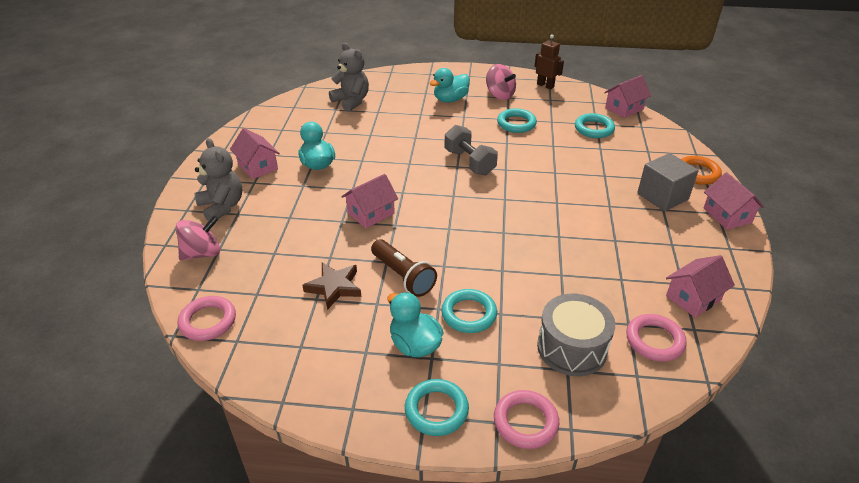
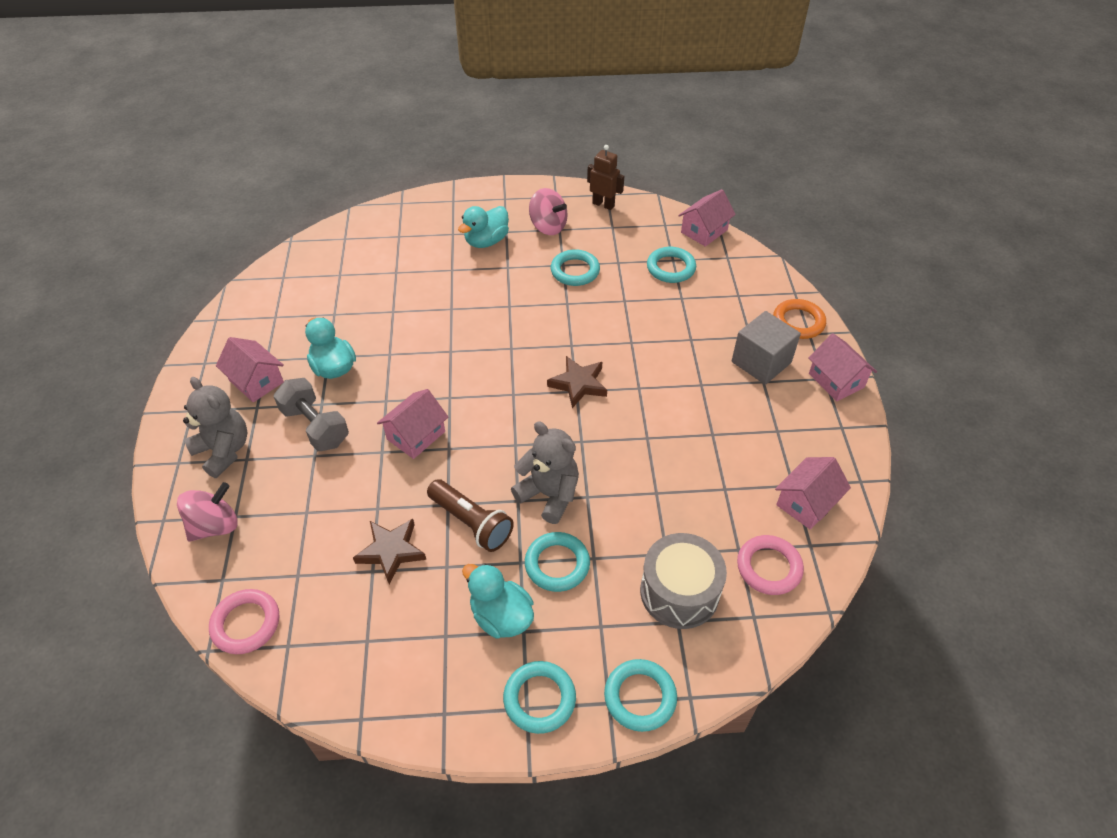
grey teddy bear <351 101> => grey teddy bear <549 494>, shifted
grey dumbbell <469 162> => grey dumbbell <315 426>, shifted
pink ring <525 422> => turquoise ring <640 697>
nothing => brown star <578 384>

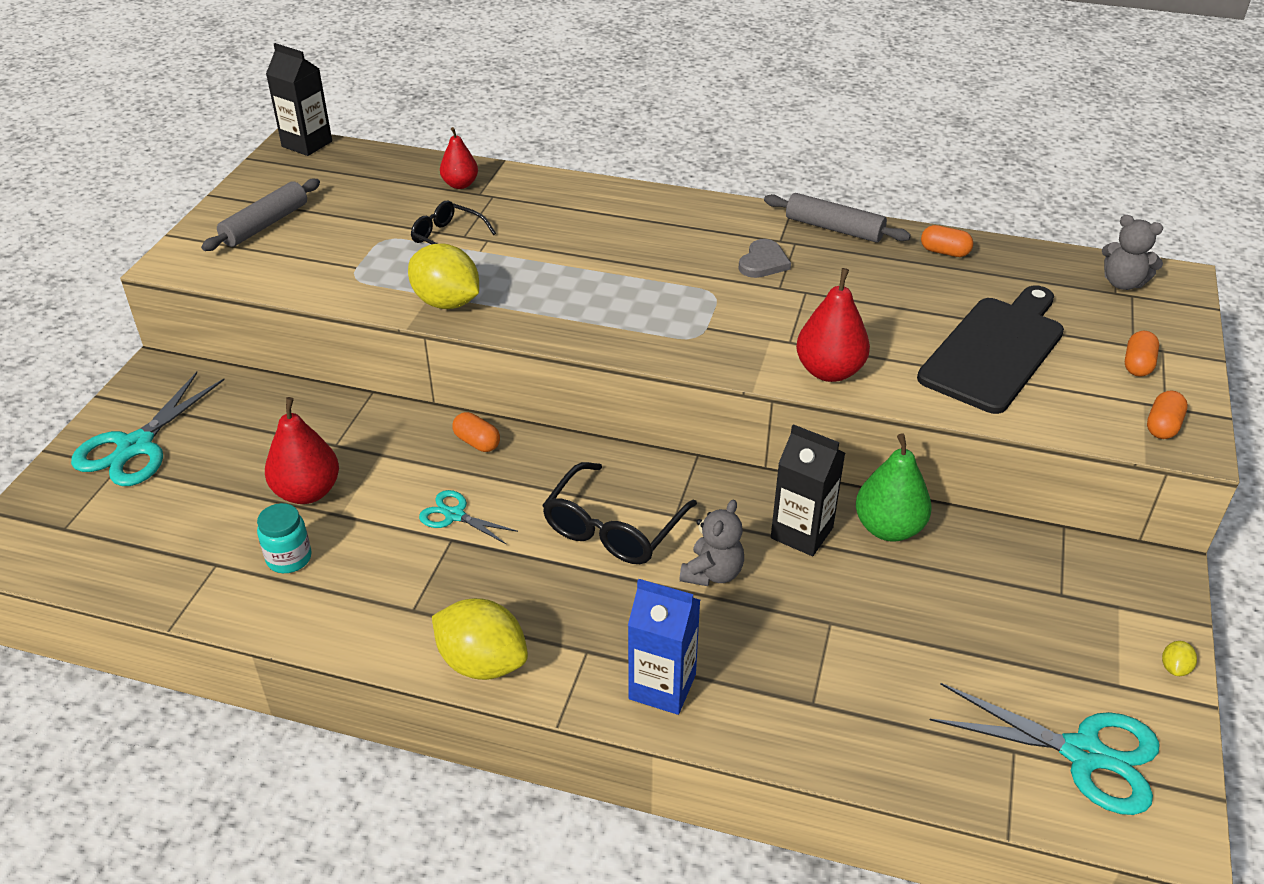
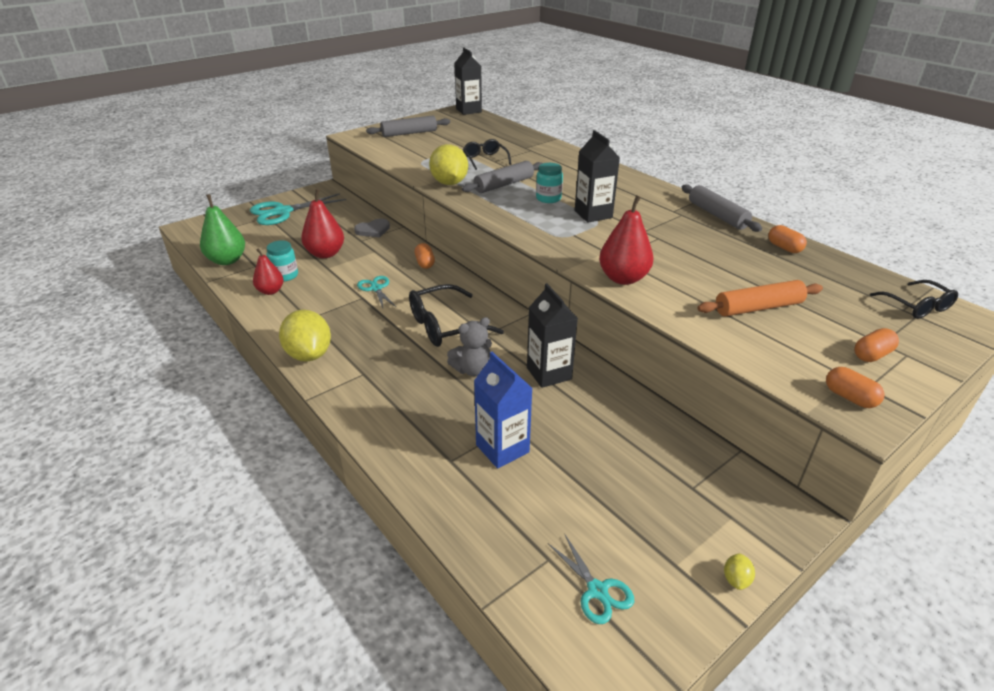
red pear <460 184> => red pear <270 291>, shifted
grey teddy bear <1122 283> => black glasses <916 306>
grey heart <763 262> => grey heart <373 230>, shifted
black cutting board <995 350> => orange rolling pin <758 307>
orange capsule <1162 426> => orange capsule <849 397>, 75 degrees clockwise
green pear <888 528> => green pear <227 260>, shifted
blue carton <662 686> => blue carton <502 448>, shifted
yellow lemon <1174 668> => yellow lemon <736 579>, 45 degrees counterclockwise
turquoise scissors <1083 754> => turquoise scissors <597 591>, x0.54
nothing => black carton <593 214>
nothing => grey rolling pin <504 185>
nothing => turquoise jar <548 198>

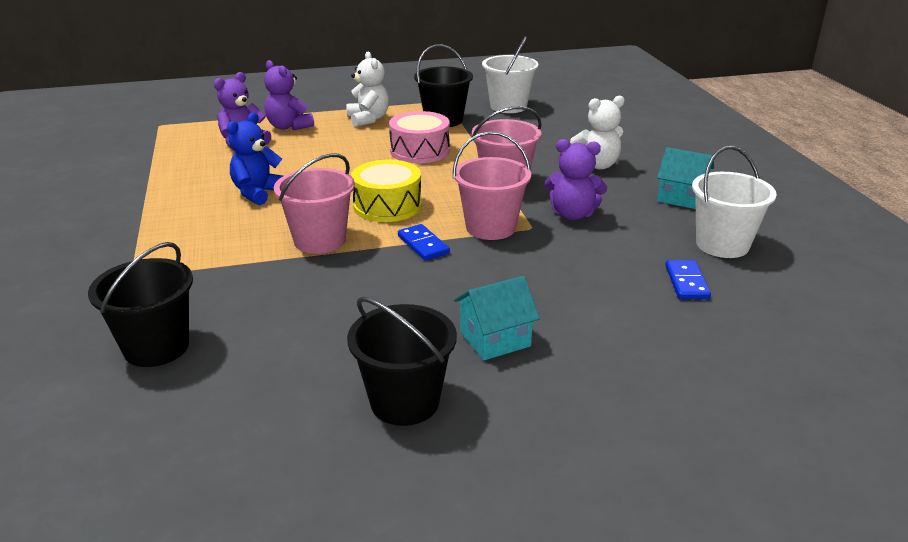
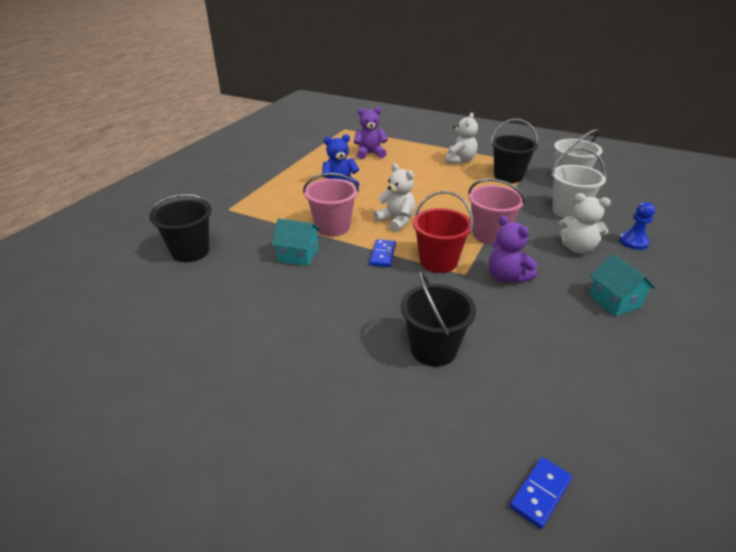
purple teddy bear <288 126> => nothing
pink drum <420 151> => nothing
pink bucket <490 227> => red bucket <438 261>
white bucket <722 244> => white bucket <569 211>, shifted
yellow drum <387 206> => white teddy bear <396 221>
blue domino <686 282> => blue domino <540 493>, shifted
turquoise house <495 339> => turquoise house <298 255>, shifted
black bucket <404 402> => black bucket <433 349>, shifted
nothing => blue pawn <633 242>

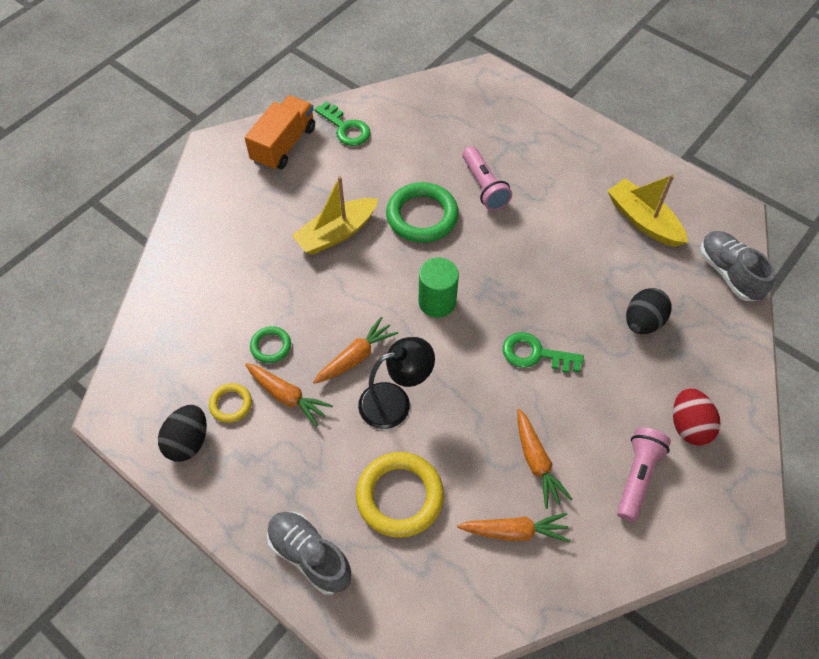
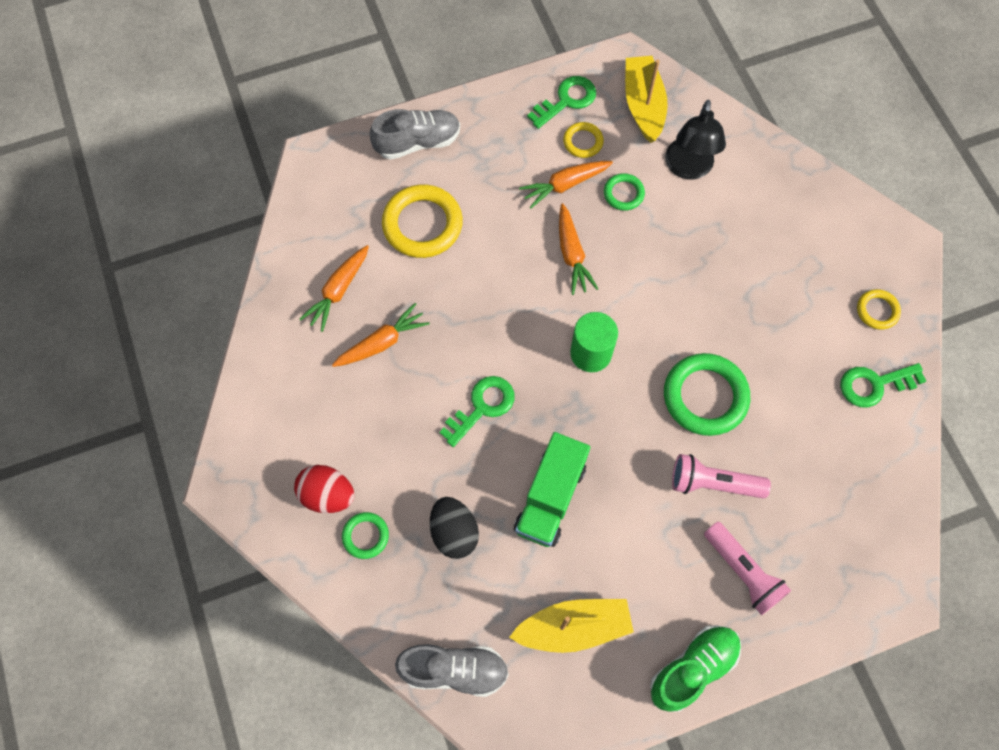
orange truck <284 145> => yellow ring <877 311>
yellow boat <336 233> => yellow boat <643 105>, shifted
black lamp <395 402> => black lamp <688 168>, shifted
black egg <188 442> => green key <566 100>
orange carrot <536 462> => orange carrot <382 343>, 135 degrees clockwise
pink flashlight <637 476> => pink flashlight <743 572>, shifted
nothing => green truck <550 497>
nothing => green ring <365 536>
nothing => green shoe <693 668>

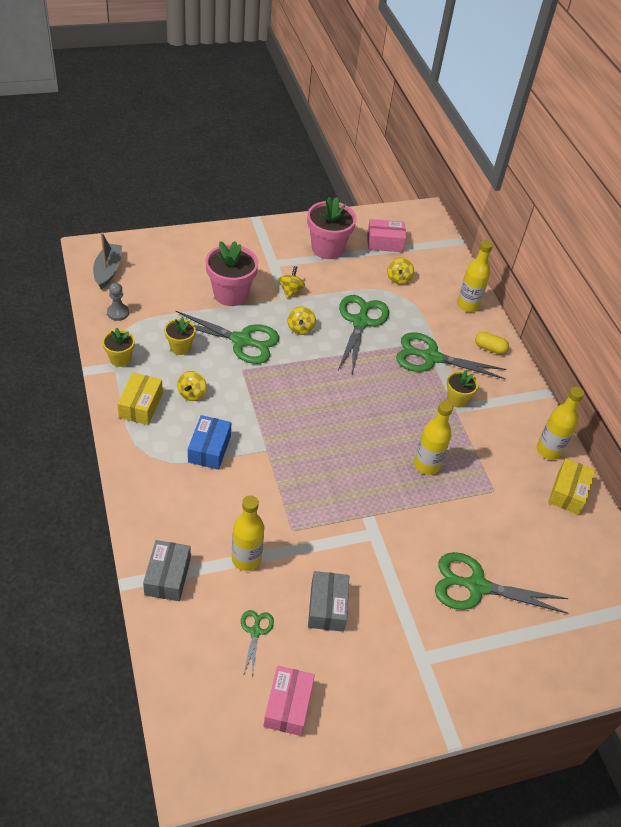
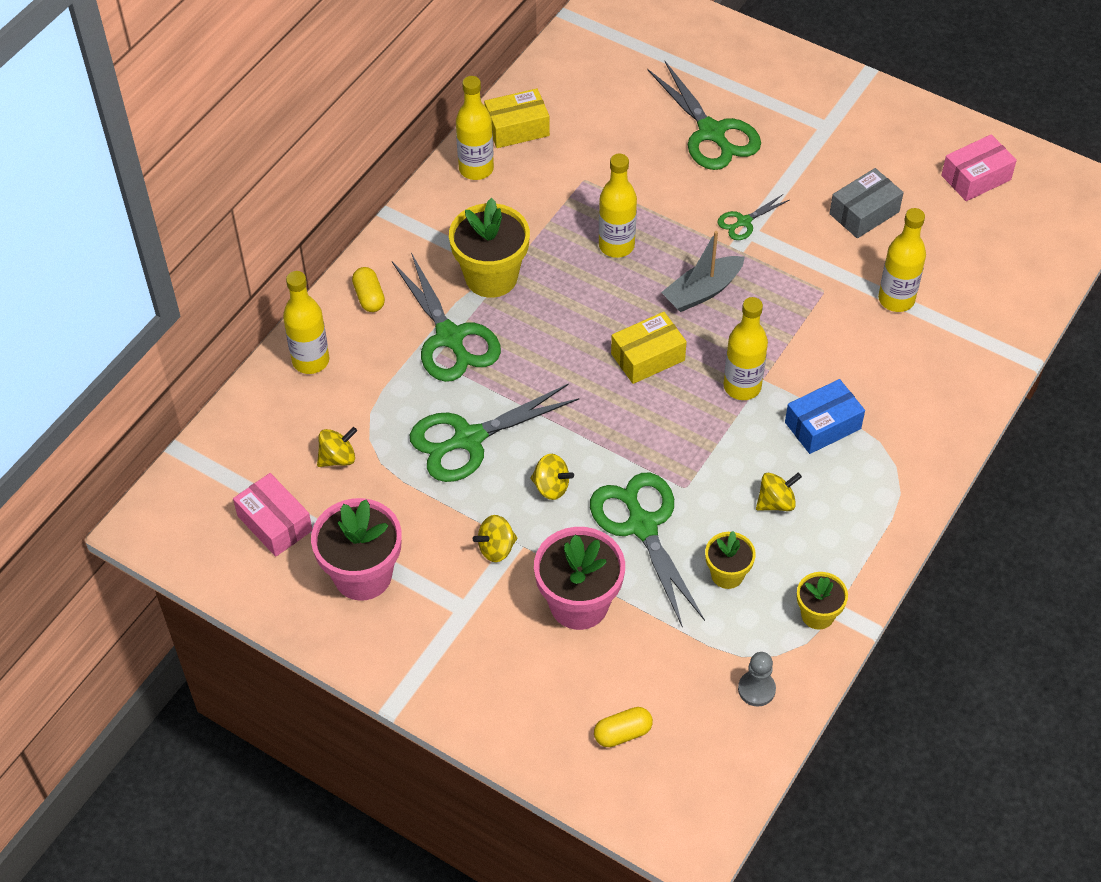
grey boat <108 270> => grey boat <702 291>, shifted
yellow spinning top <300 328> => yellow spinning top <551 487>, 60 degrees clockwise
yellow flower pot <457 399> => yellow flower pot <491 277>, x1.78
yellow box <141 405> => yellow box <647 357>, shifted
grey box <168 576> => nothing
green scissors <255 631> => green scissors <743 222>, shifted
nothing => yellow bottle <742 387>
nothing => yellow capsule <622 733>

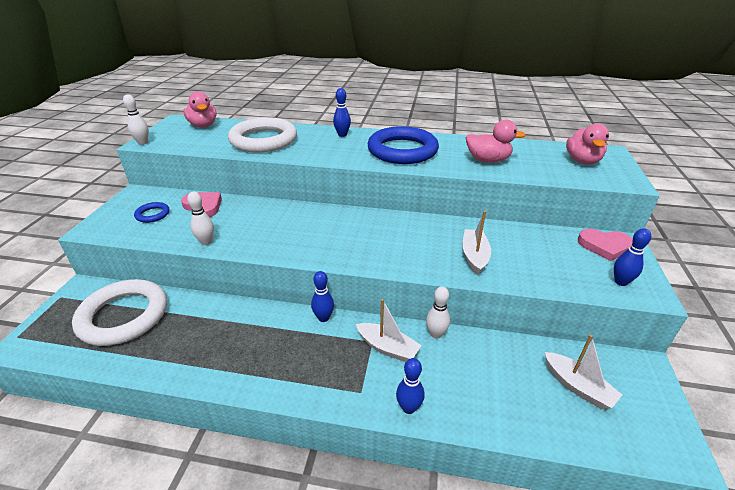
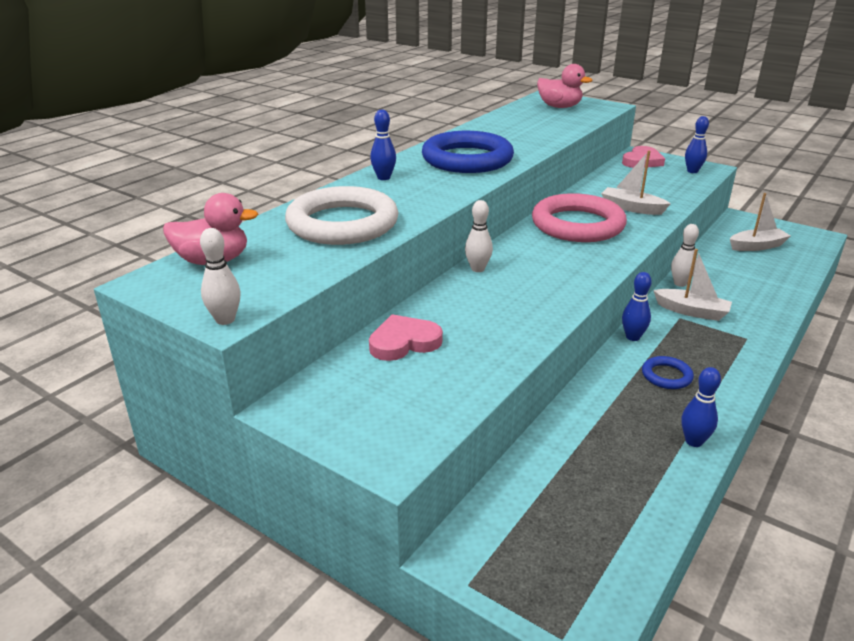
pink duck <488 160> => nothing
white bowling pin <206 242> => white bowling pin <478 269>, shifted
blue ring <152 214> => blue ring <666 376>, shifted
white ring <124 316> => nothing
white boat <387 348> => white boat <691 311>, 60 degrees clockwise
blue bowling pin <408 408> => blue bowling pin <693 441>, shifted
nothing => pink ring <577 225>

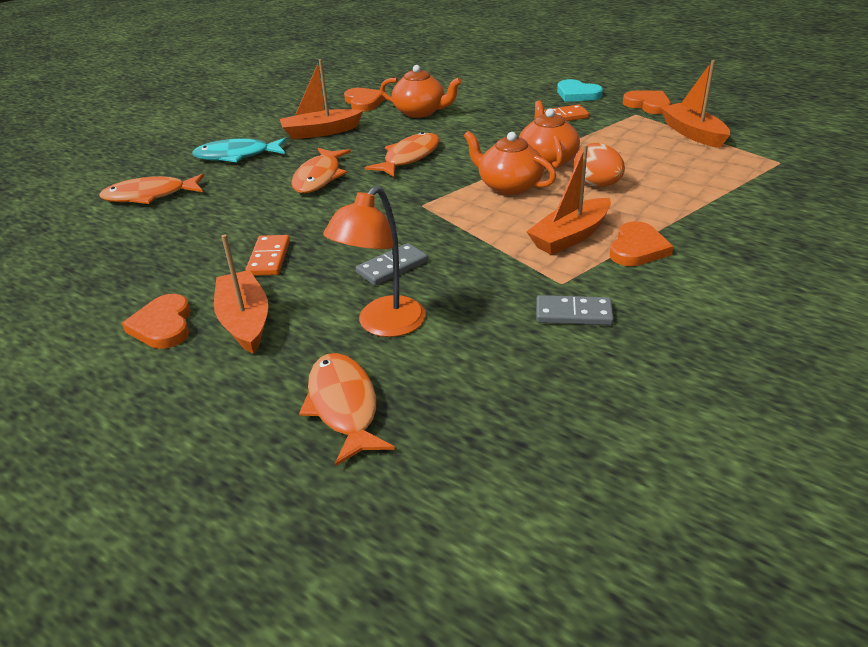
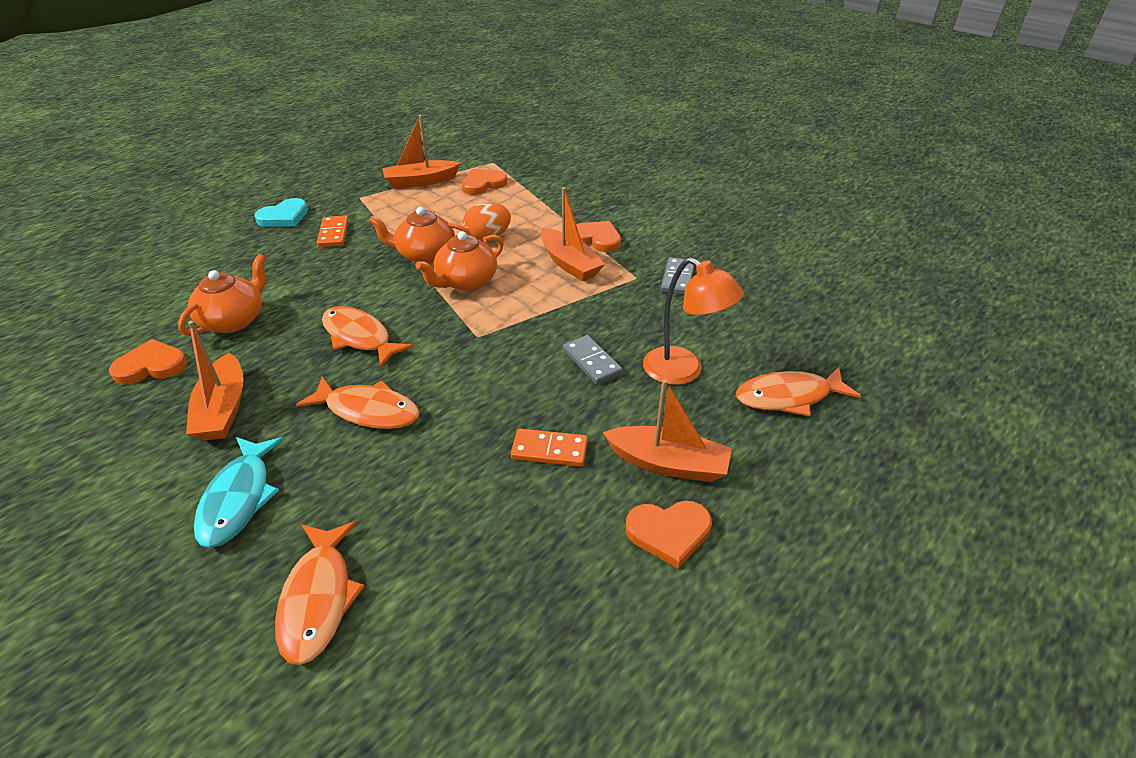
orange heart <648 105> => orange heart <483 184>, shifted
orange boat <245 321> => orange boat <668 463>, 150 degrees counterclockwise

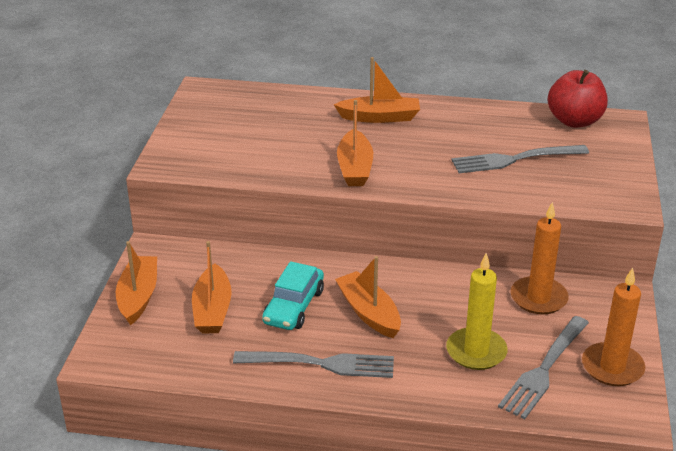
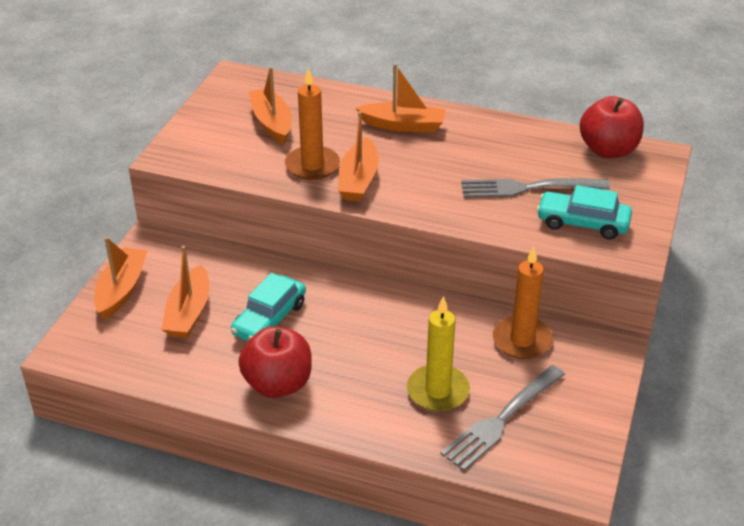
orange boat <369 312> => orange boat <272 123>, shifted
orange candle <612 367> => orange candle <312 166>, shifted
grey fork <321 364> => red apple <278 384>
nothing => turquoise car <582 223>

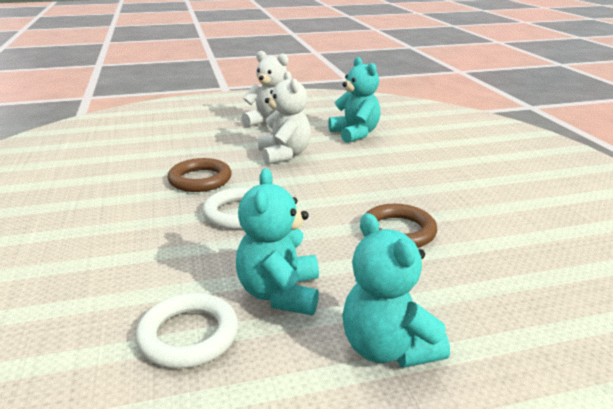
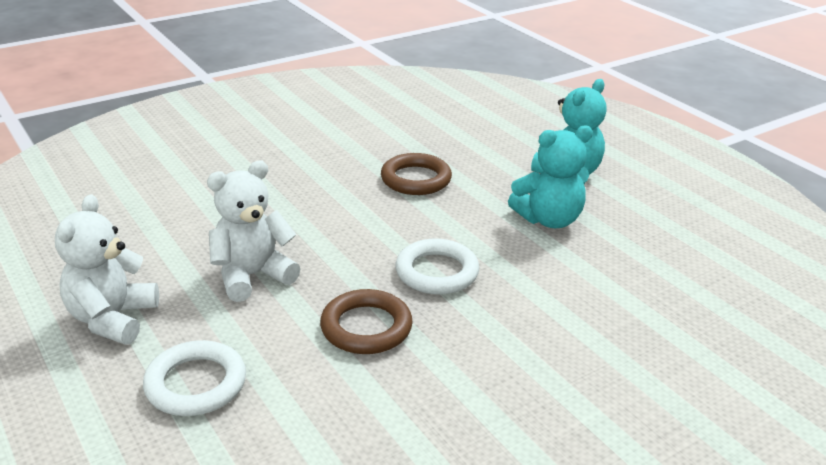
turquoise teddy bear <355 134> => nothing
white ring <188 335> => white ring <196 384>, shifted

